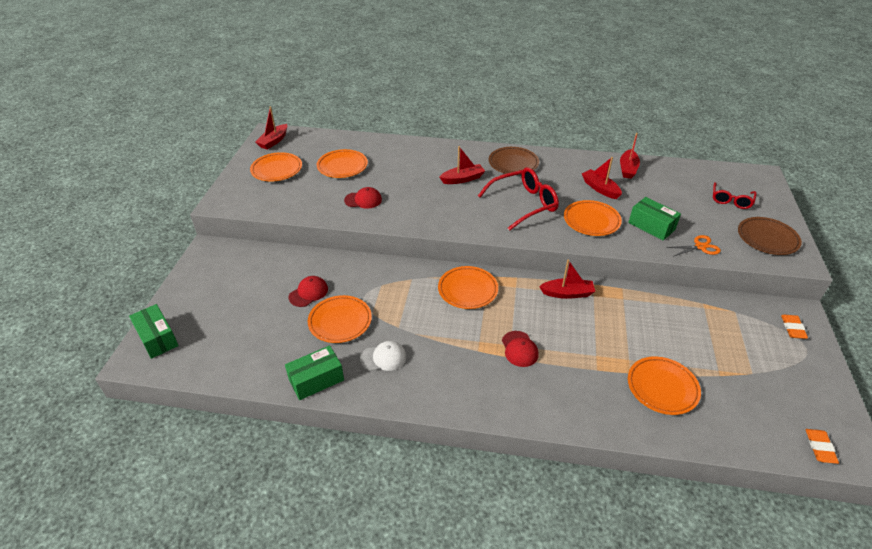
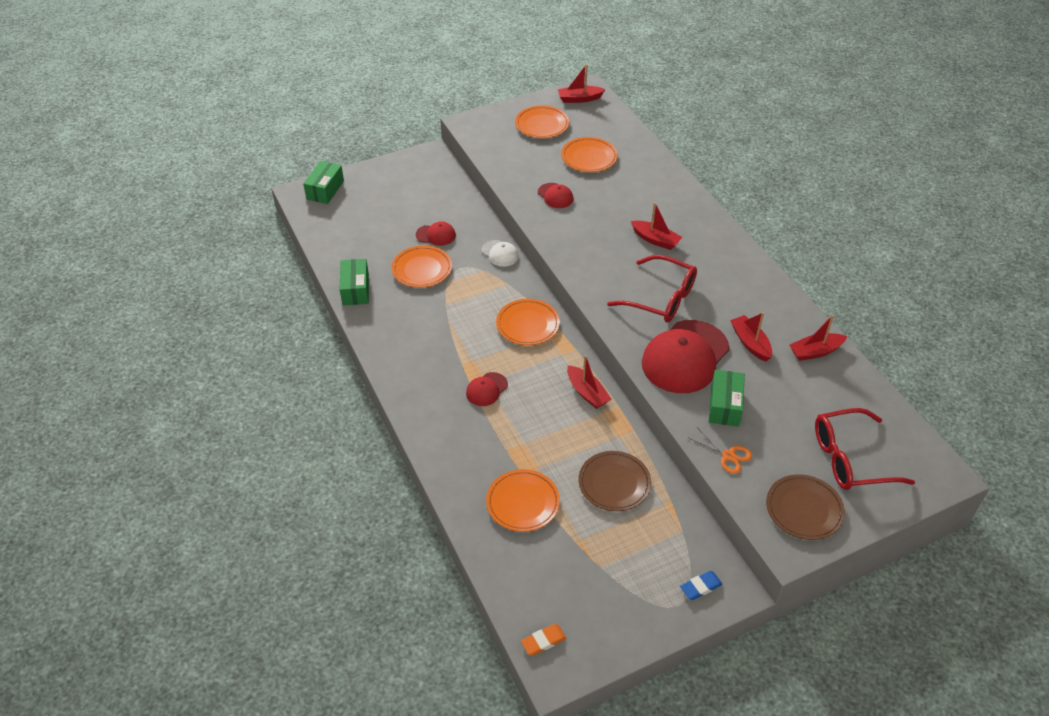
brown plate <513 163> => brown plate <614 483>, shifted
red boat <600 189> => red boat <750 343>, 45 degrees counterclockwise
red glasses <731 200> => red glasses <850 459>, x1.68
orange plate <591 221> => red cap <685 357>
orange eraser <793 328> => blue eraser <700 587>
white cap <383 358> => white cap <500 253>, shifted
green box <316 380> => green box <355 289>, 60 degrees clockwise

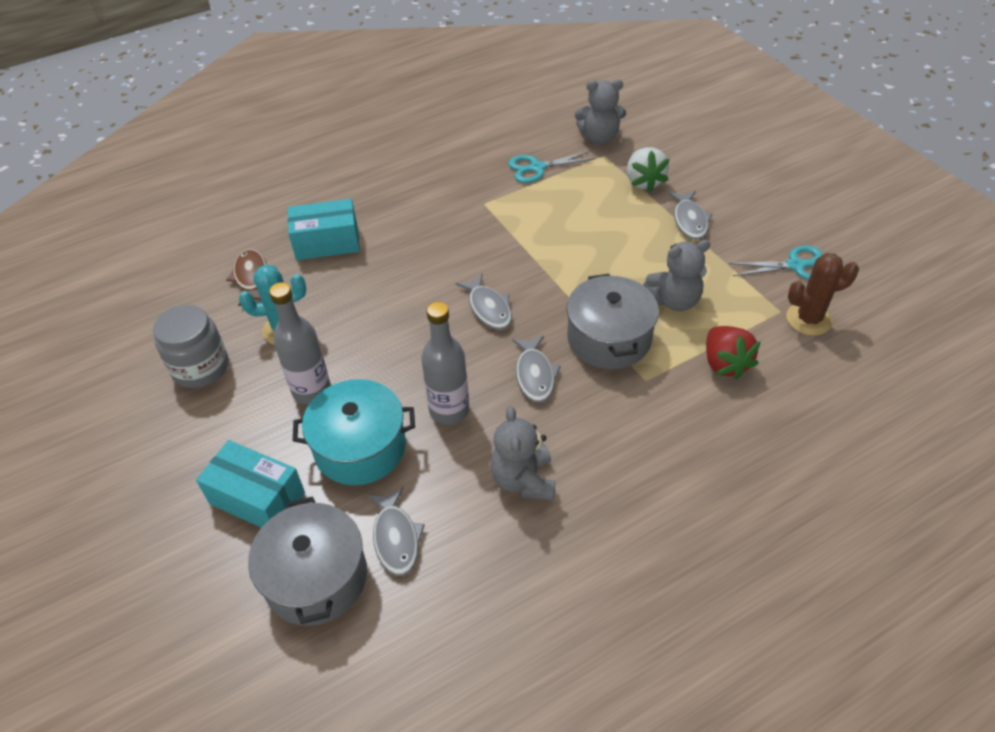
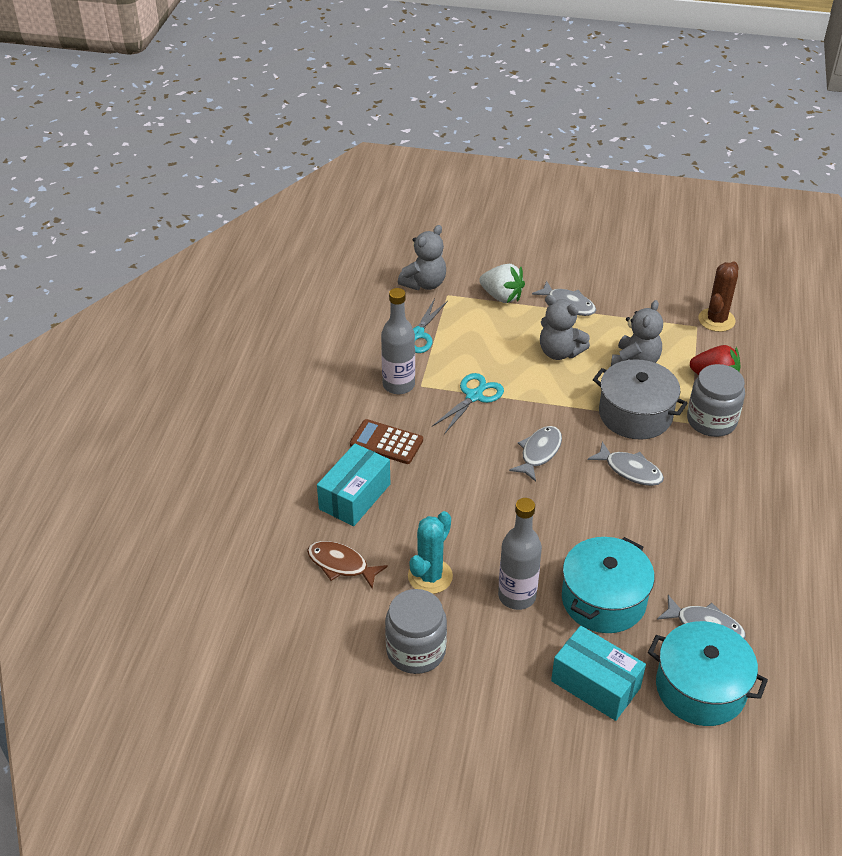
turquoise scissors <796 265> => turquoise scissors <474 396>, shifted
grey fish <488 308> => grey fish <539 452>, 75 degrees counterclockwise
grey bottle <449 410> => grey bottle <398 385>, shifted
grey teddy bear <523 480> => grey teddy bear <559 352>, shifted
turquoise box <257 498> => turquoise box <595 684>, 60 degrees clockwise
grey pot <316 577> => turquoise pot <700 688>
nothing => grey jar <711 421>
nothing => brown calculator <386 442>

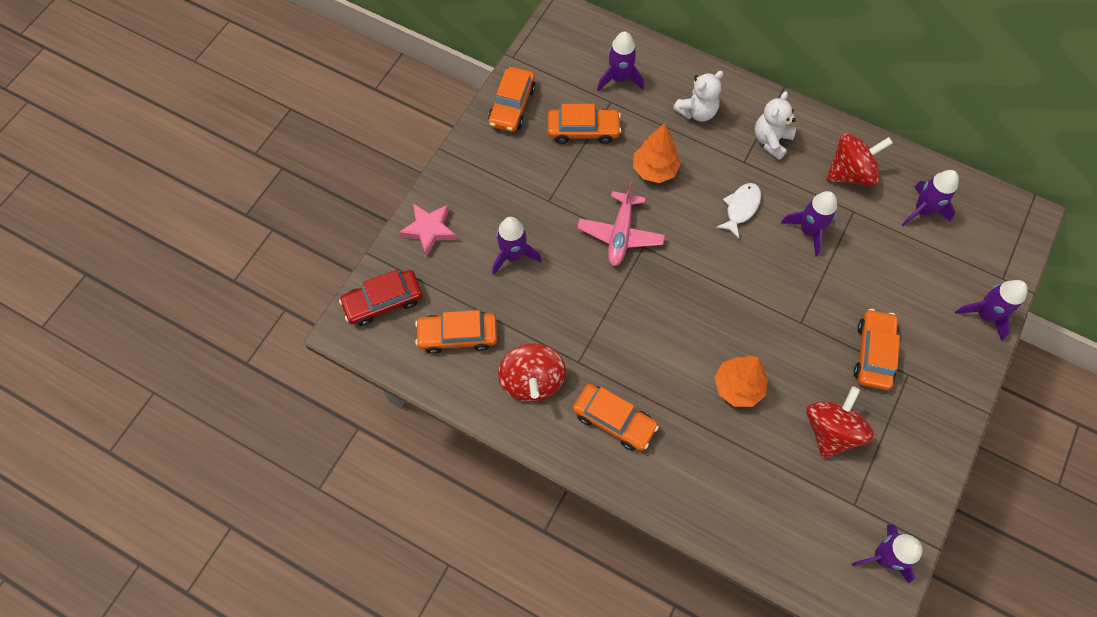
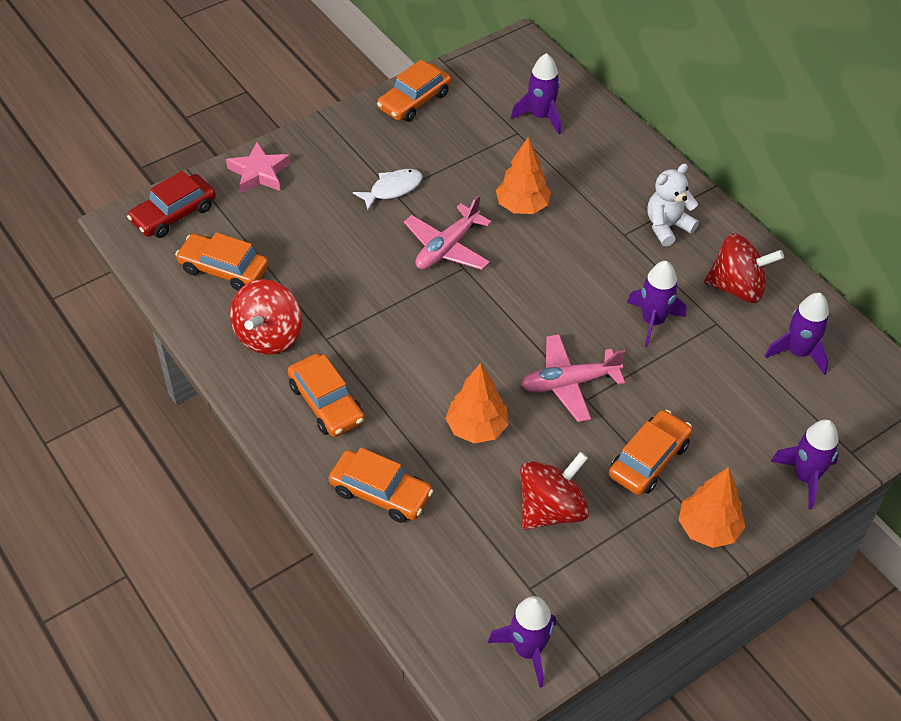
white teddy bear <697 111> => nothing
orange car <583 130> => orange car <380 493>, shifted
white fish <740 208> => white fish <392 189>, shifted
purple rocket <513 255> => nothing
red car <383 301> => red car <173 214>, 45 degrees counterclockwise
nothing => pink plane <569 383>
nothing => orange tree <708 529>

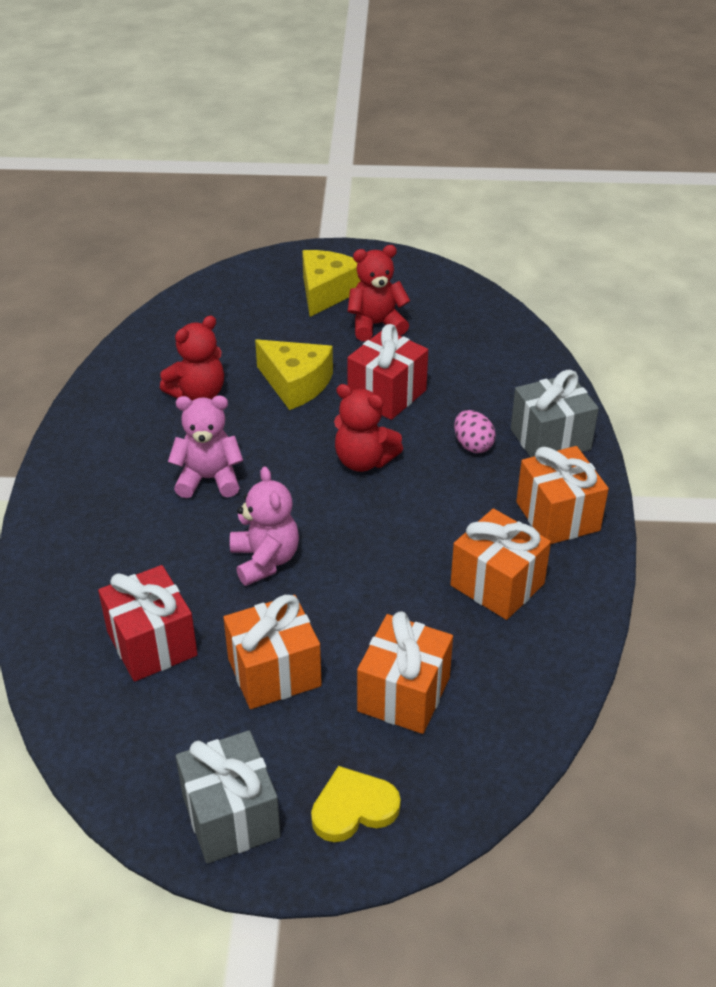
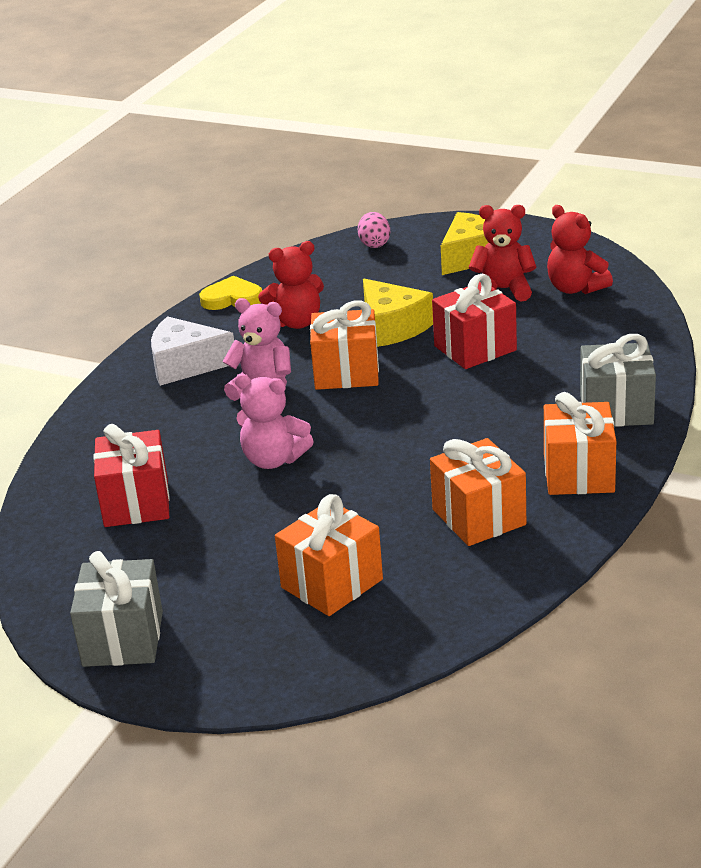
red teddy bear <364 461> => red teddy bear <575 288>, shifted
pink egg <473 445> => pink egg <374 244>, shifted
pink teddy bear <265 560> => pink teddy bear <273 459>, 105 degrees clockwise
orange gift <274 672> => orange gift <346 373>, shifted
yellow heart <353 808> => yellow heart <232 298>, shifted
nothing => white cheese <185 365>

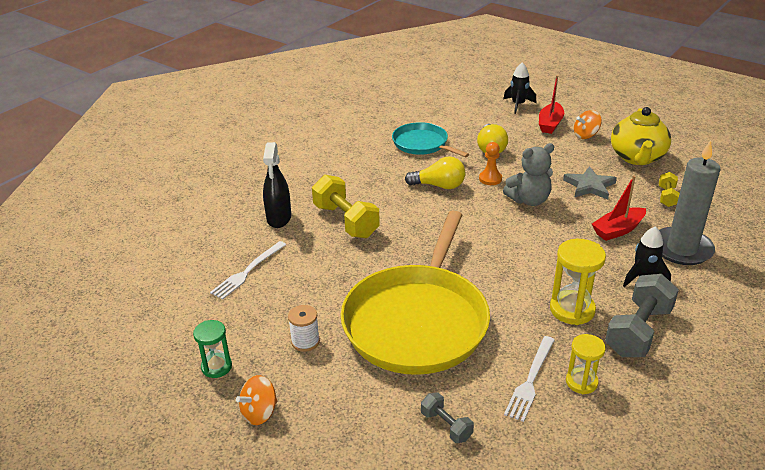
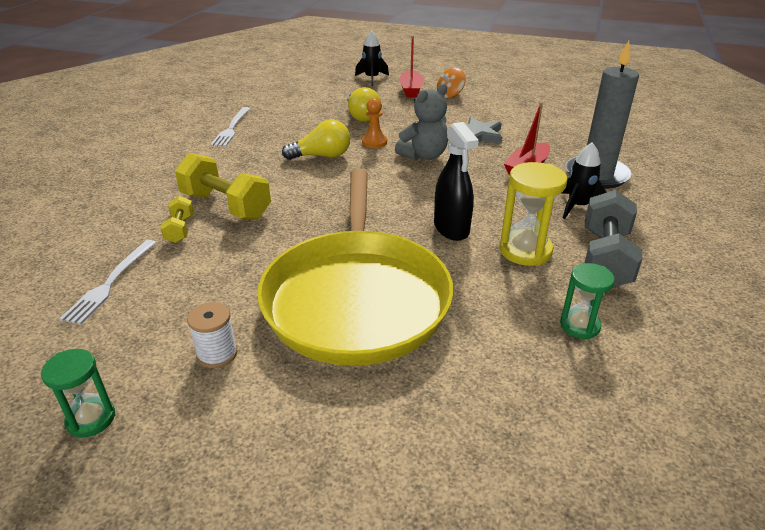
yellow teapot <637 158> => nothing
turquoise pan <422 144> => nothing
black spray bottle <279 218> => black spray bottle <451 228>, shifted
yellow dumbbell <667 197> => yellow dumbbell <180 229>, shifted
yellow hourglass <581 382> => green hourglass <580 326>
white fork <530 380> => white fork <231 128>, shifted
orange spinning top <259 413> => nothing
grey dumbbell <446 426> => nothing

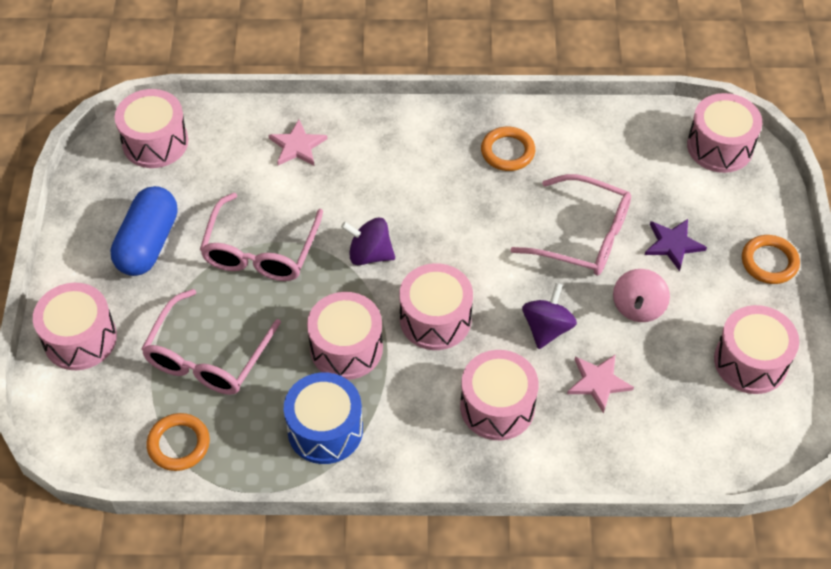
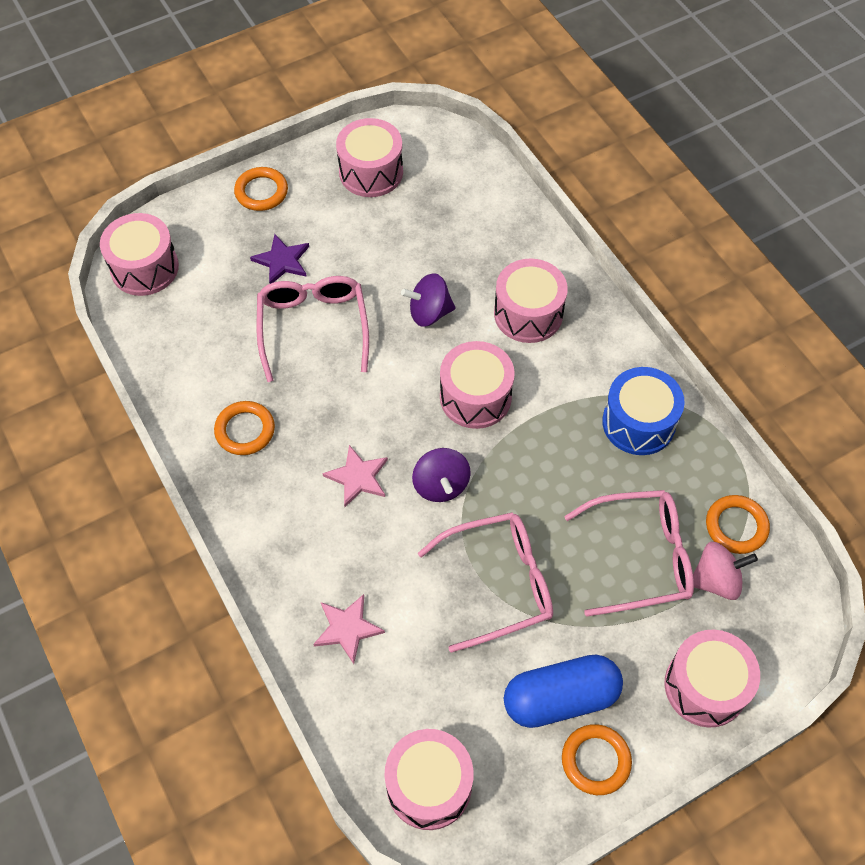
pink spinning top <638 307> => pink spinning top <716 580>, shifted
pink drum <346 348> => nothing
pink star <598 382> => pink star <358 477>, shifted
nothing => orange ring <595 760>

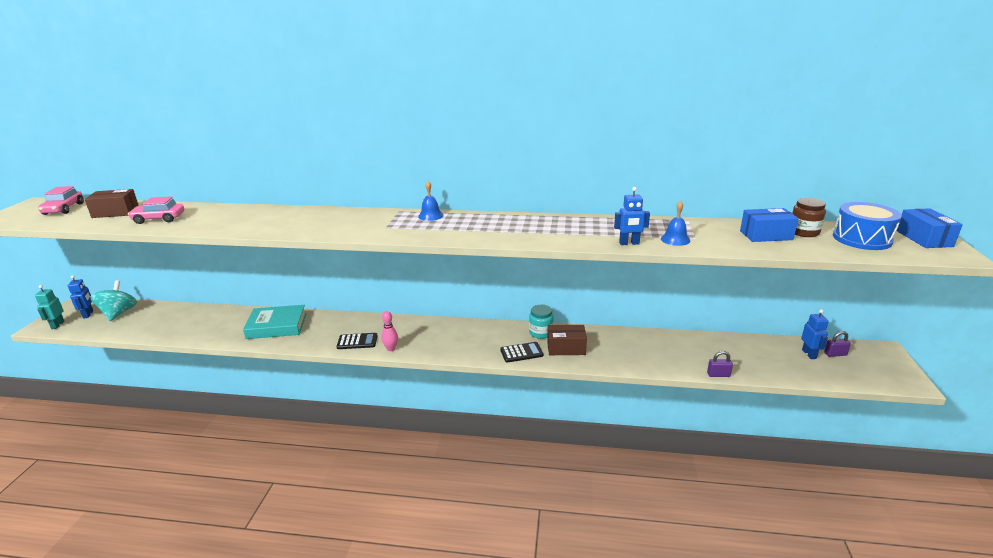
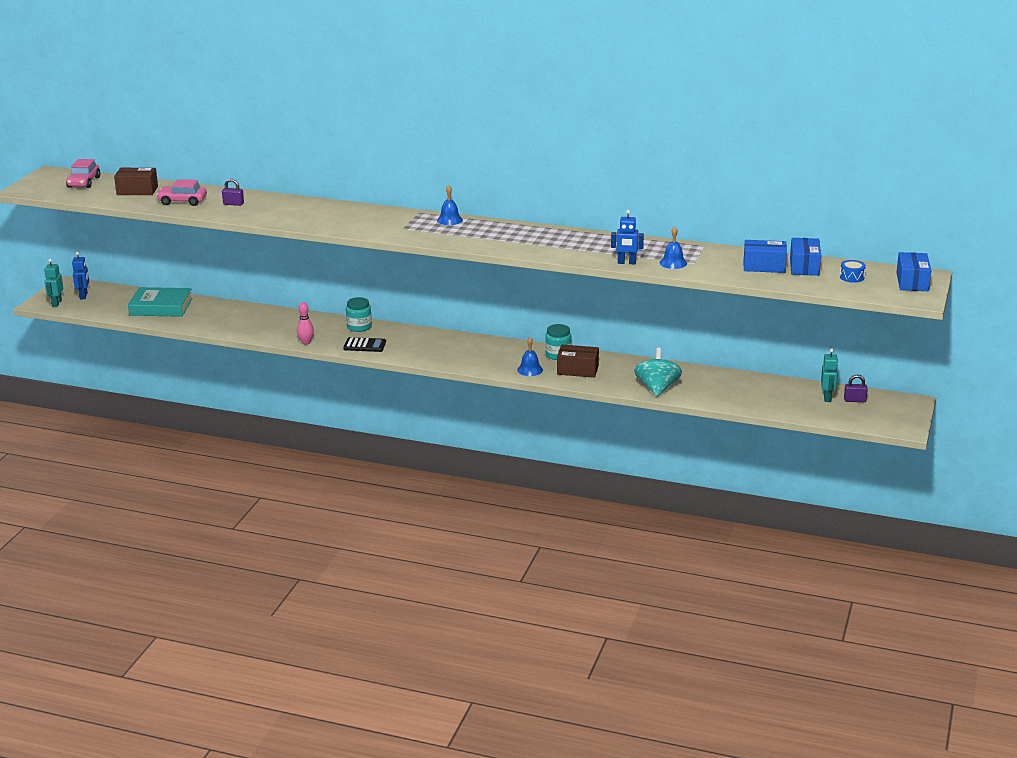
brown jar <803 232> => blue box <804 267>
blue drum <861 239> => blue drum <852 277>, x0.48
turquoise spinning top <119 313> => turquoise spinning top <657 388>, shifted
turquoise book <277 326> => turquoise book <161 307>, shifted
blue robot <809 354> => turquoise robot <827 398>
pink bowling pin <391 349> => pink bowling pin <306 343>, shifted
black calculator <521 352> => blue bell <530 370>
purple padlock <718 375> => purple padlock <233 204>, shifted
nothing => turquoise jar <359 327>

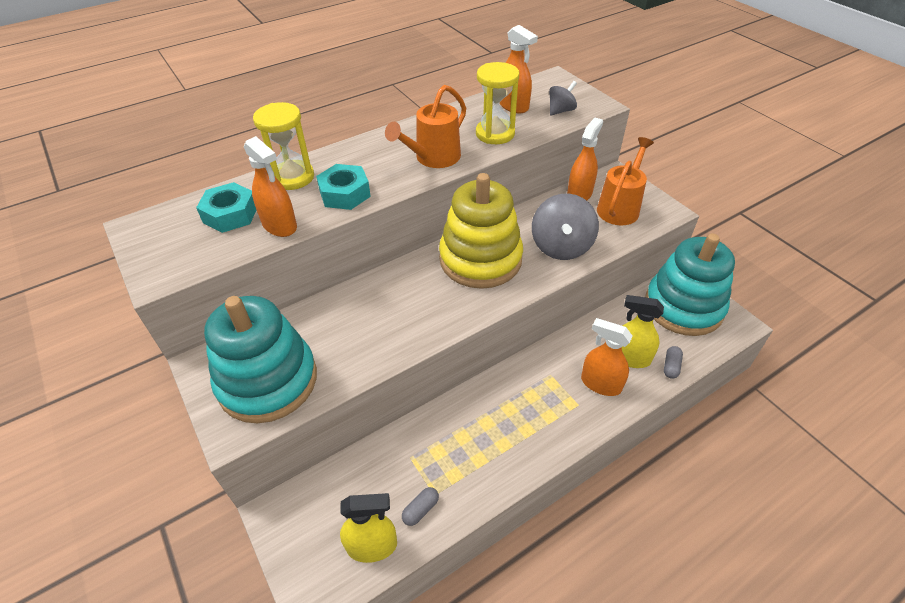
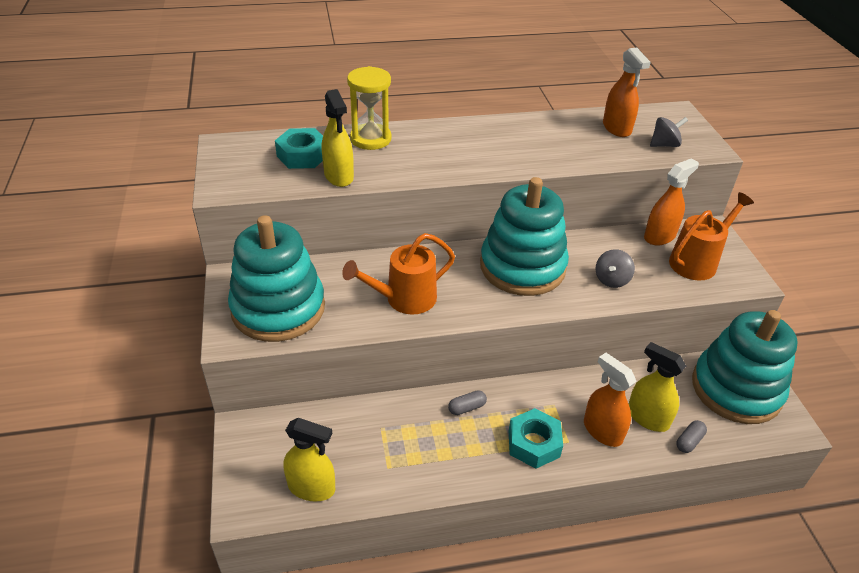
yellow hourglass <495 134> => nothing
orange watering can <433 158> => orange watering can <404 299>, shifted
orange spray bottle <279 225> => yellow spray bottle <339 176>
turquoise nut <344 194> => turquoise nut <533 443>, shifted
yellow stacking toy <480 259> => turquoise stacking toy <522 267>
grey spinning top <561 246> => grey spinning top <611 280>, x0.55
grey capsule <421 509> => grey capsule <467 407>, shifted

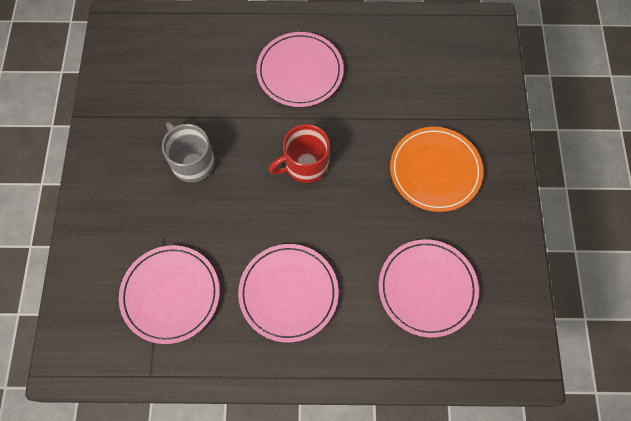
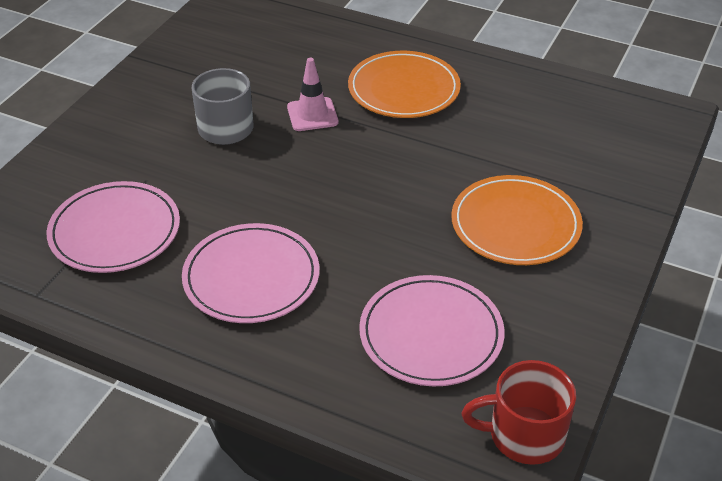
pink plate <300 71> => orange plate <404 89>
red mug <305 164> => red mug <524 435>, shifted
nothing => pink traffic cone <312 115>

